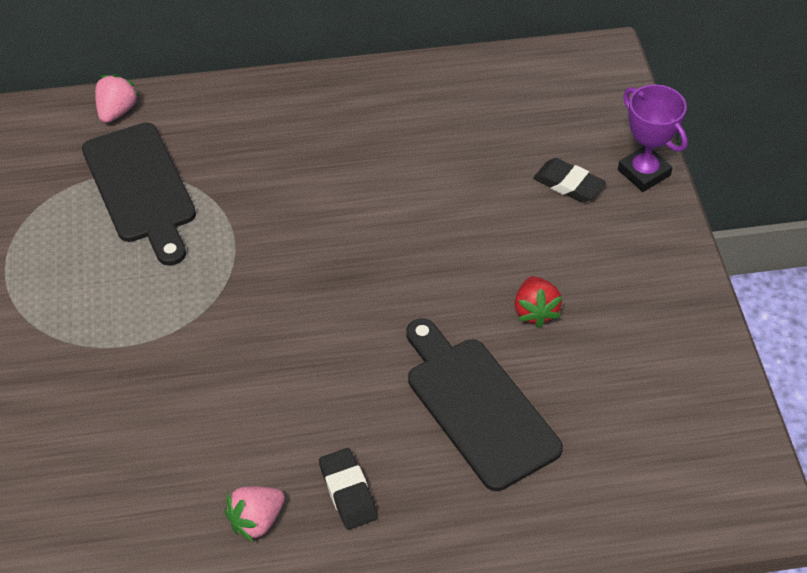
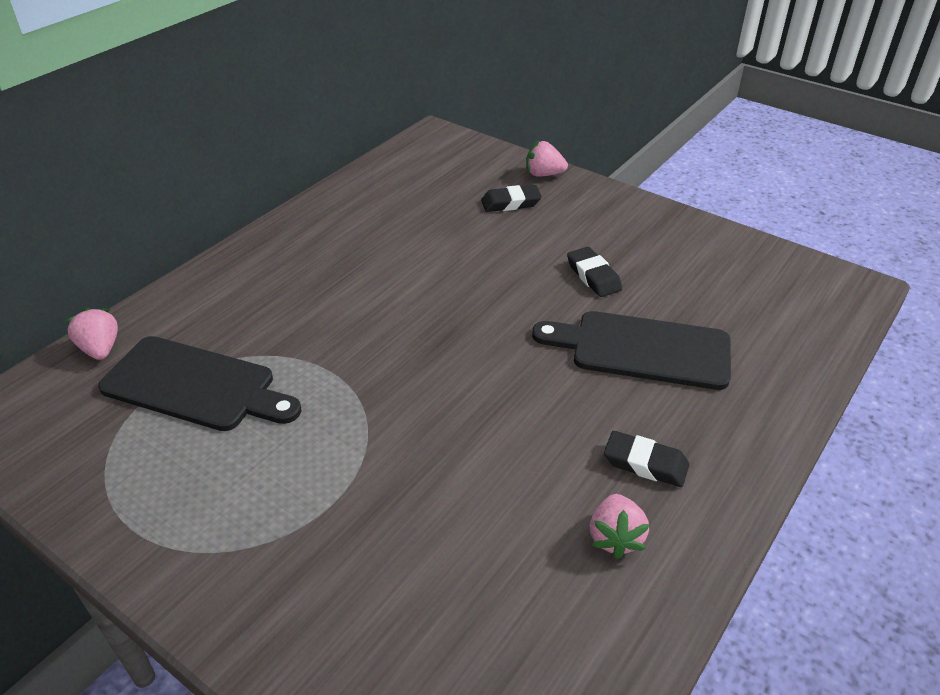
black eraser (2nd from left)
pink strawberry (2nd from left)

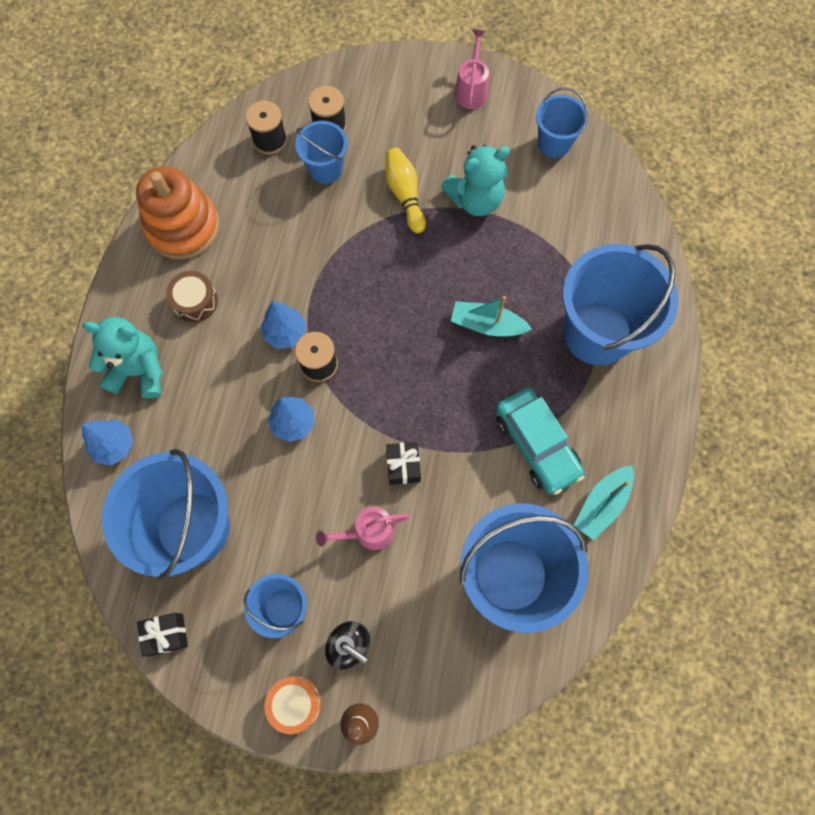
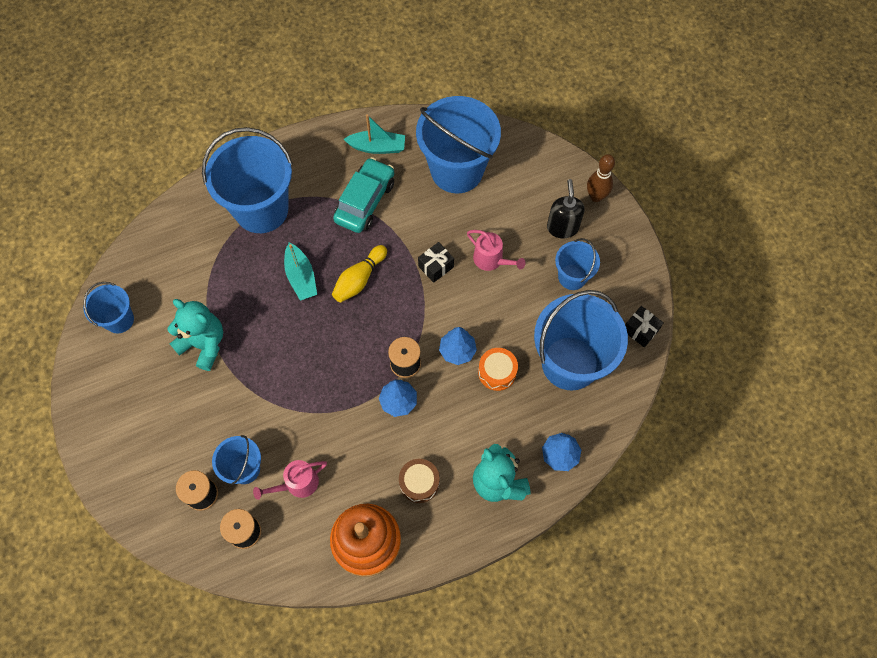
orange drum
yellow bowling pin
pink watering can (1st from left)

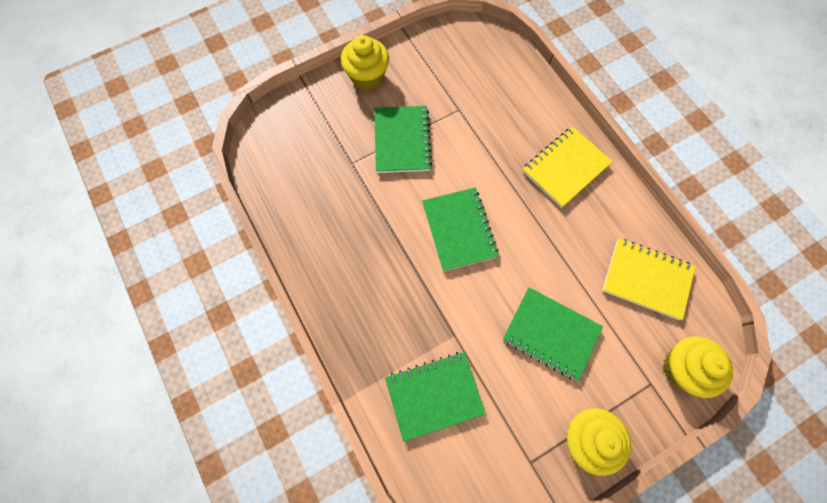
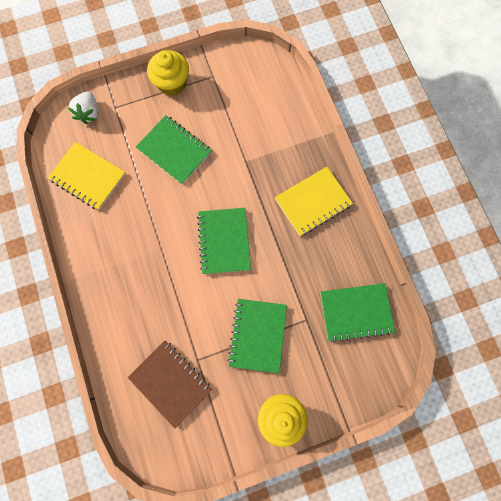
green notebook (4th from left)
yellow notebook (2nd from left)
white strawberry
brown notebook

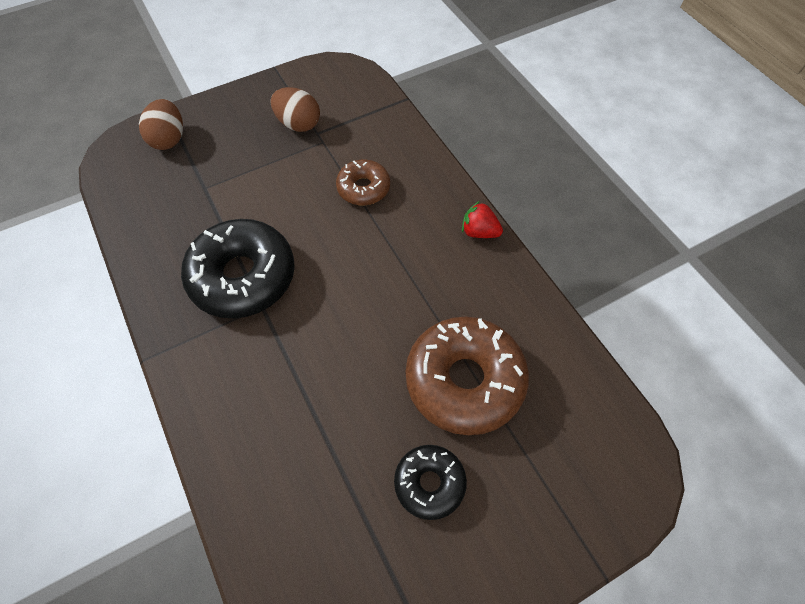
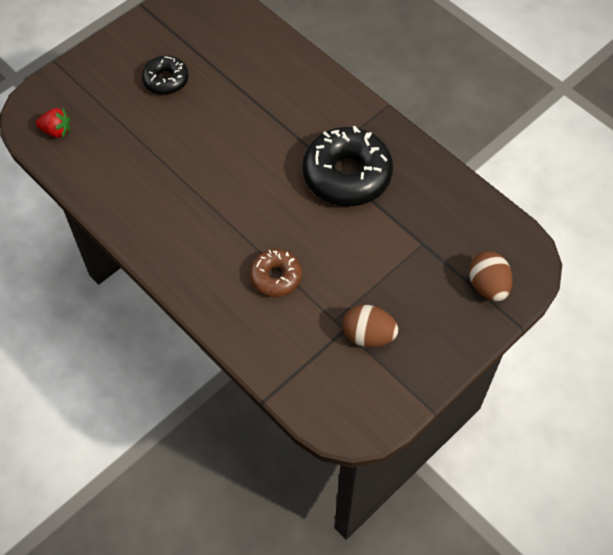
brown donut (2nd from left in the first image)
red strawberry

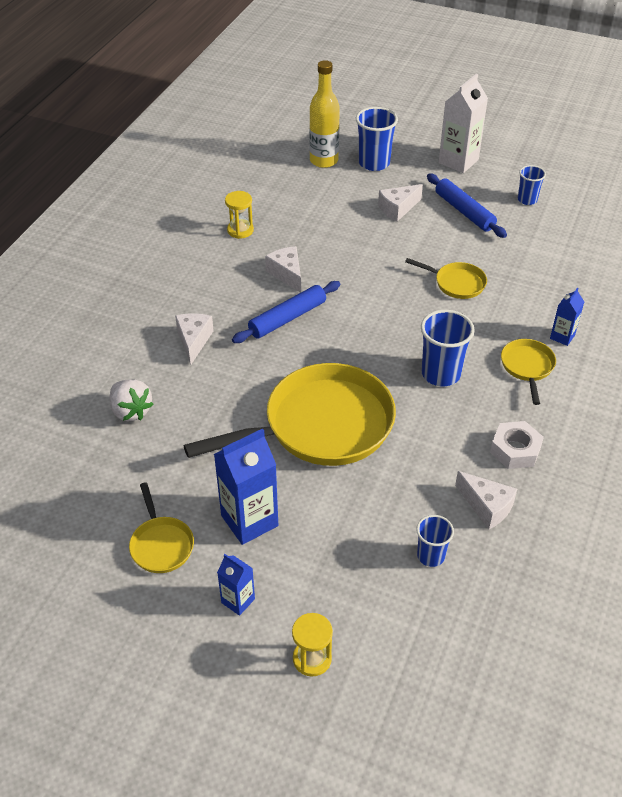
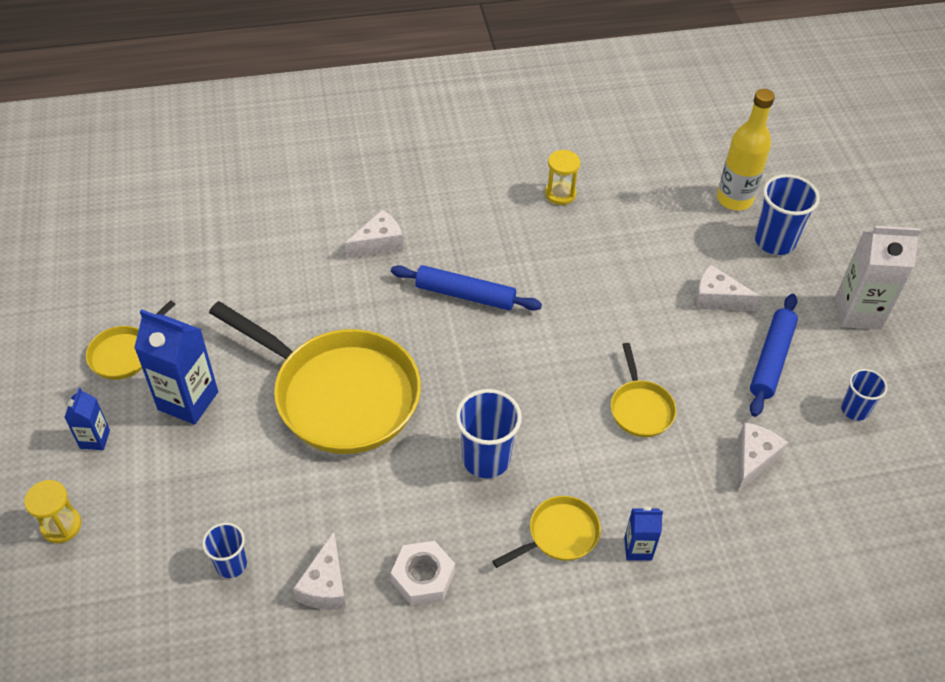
white strawberry
white cheese (4th from left)

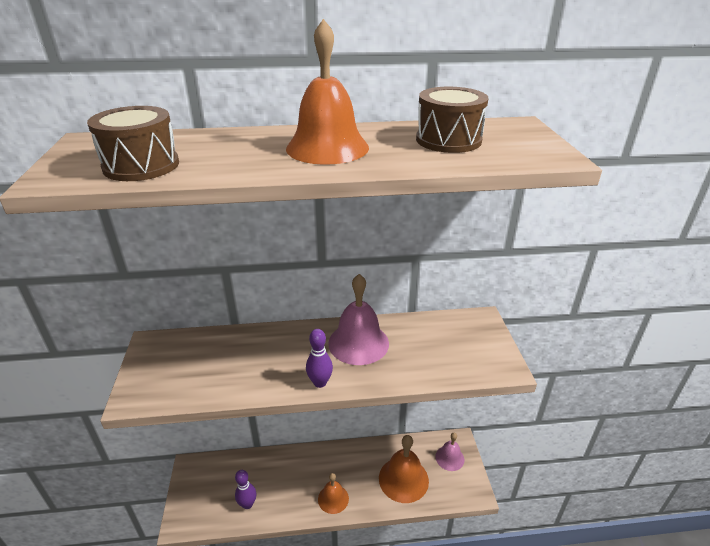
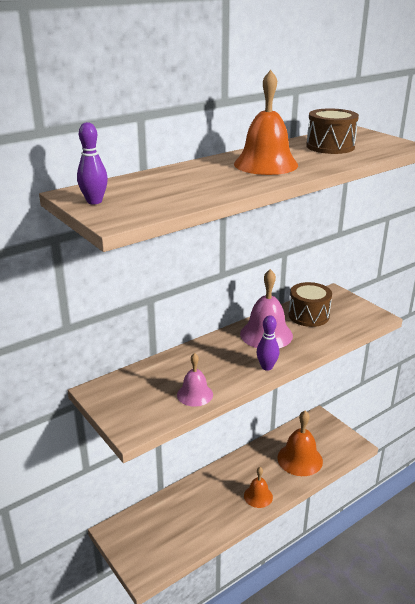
brown drum (1st from left)
purple bowling pin (1st from left)
pink bell (1st from left)

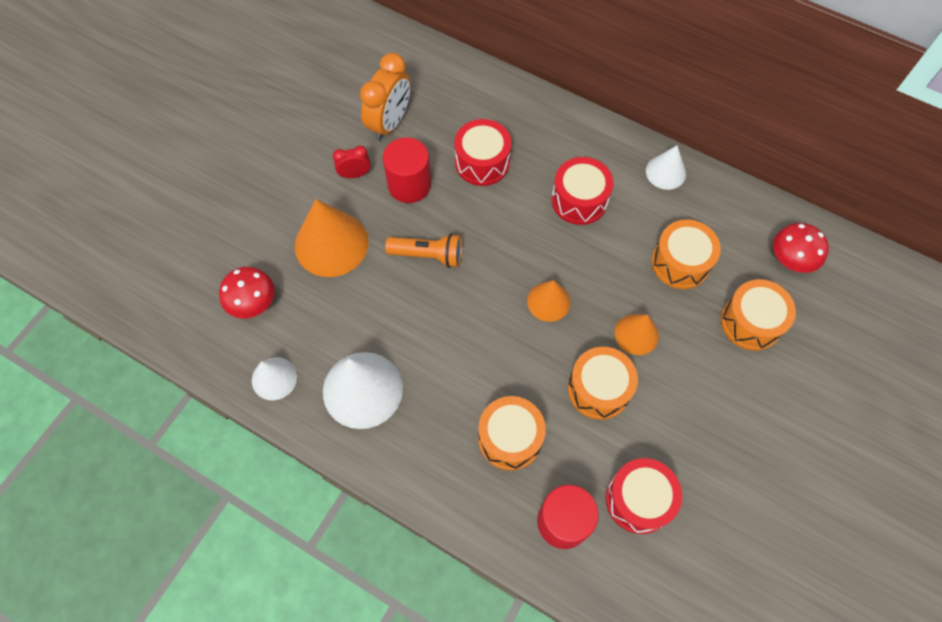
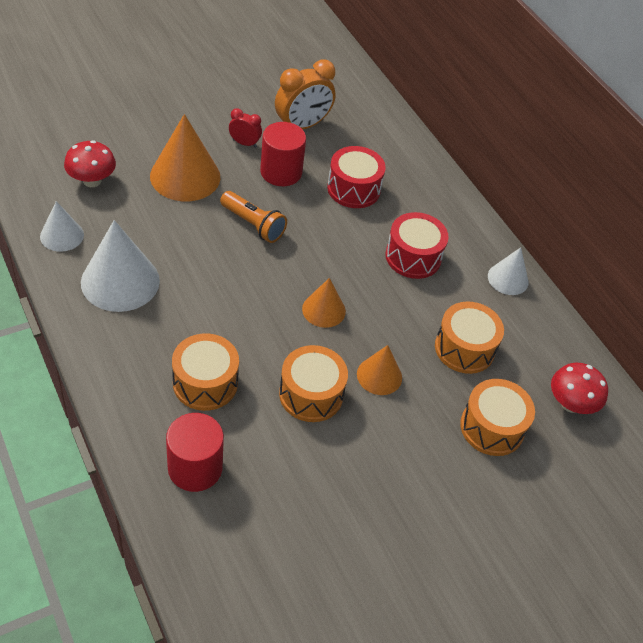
red drum (3rd from left in the first image)

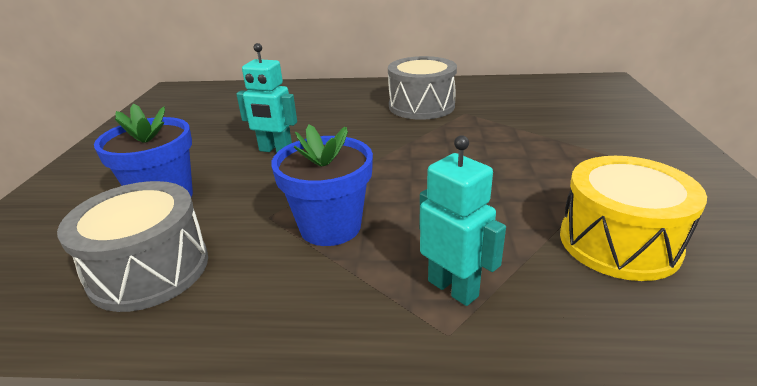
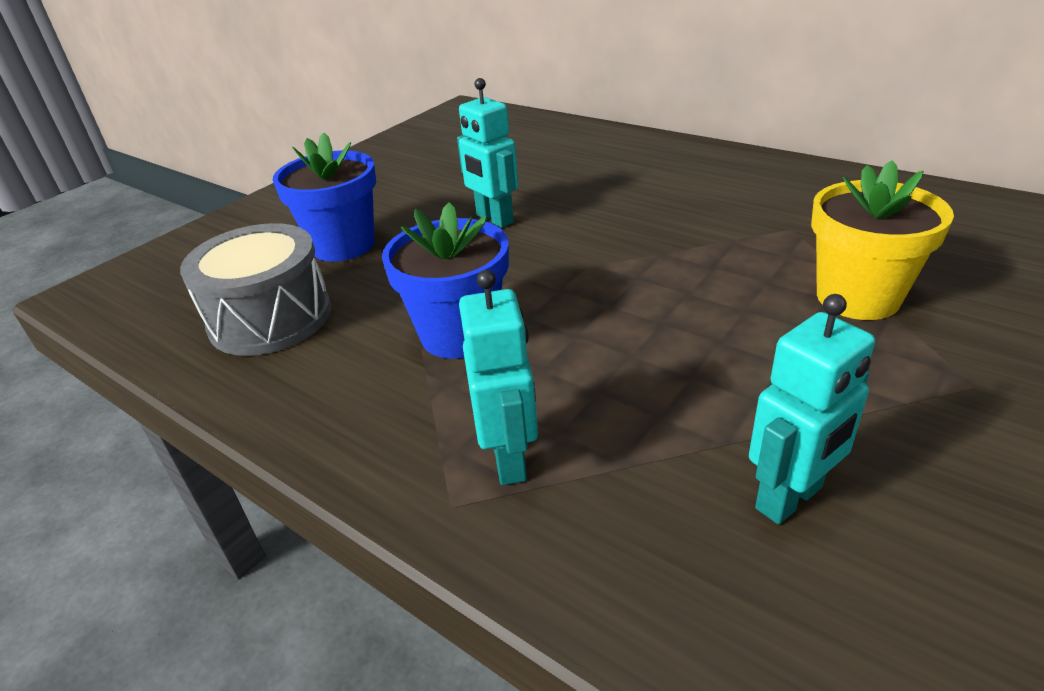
grey drum (2nd from left in the first image)
turquoise robot (3rd from left)
yellow flower pot

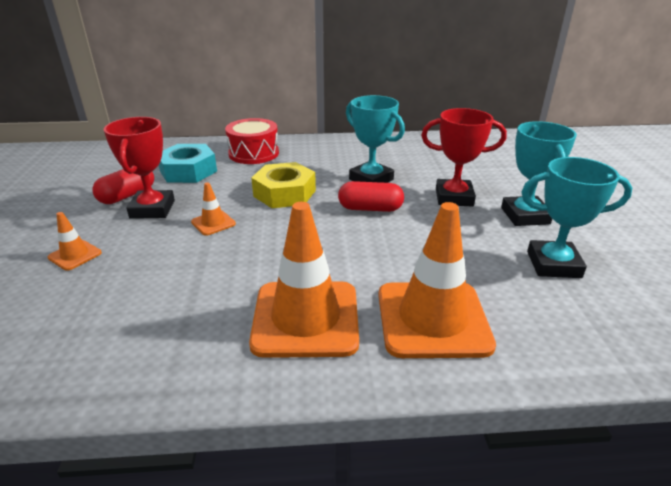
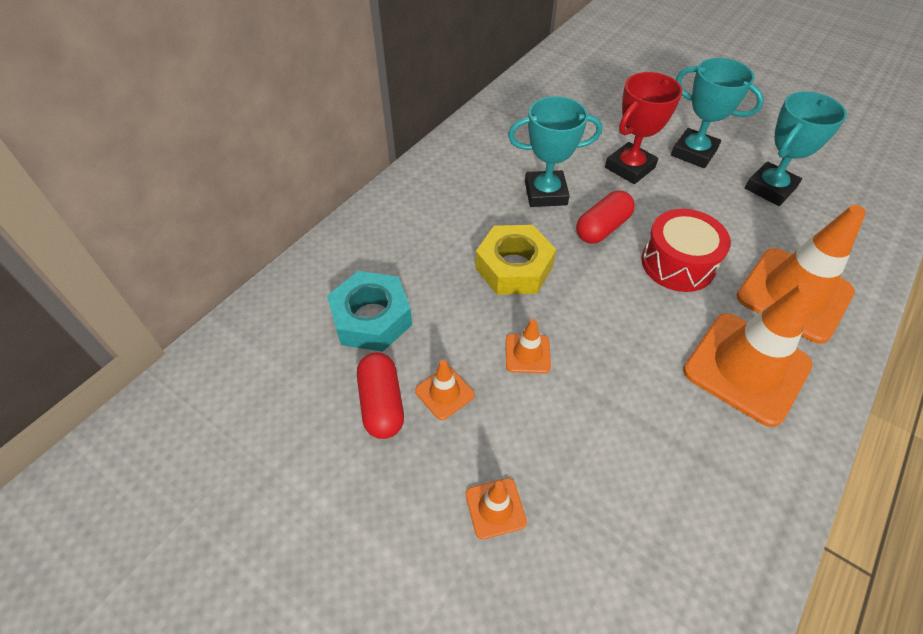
orange traffic cone (1st from left)
red drum

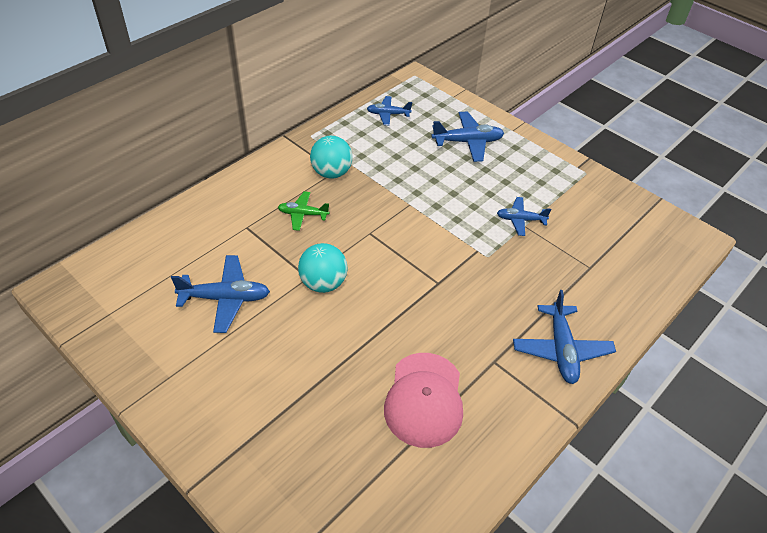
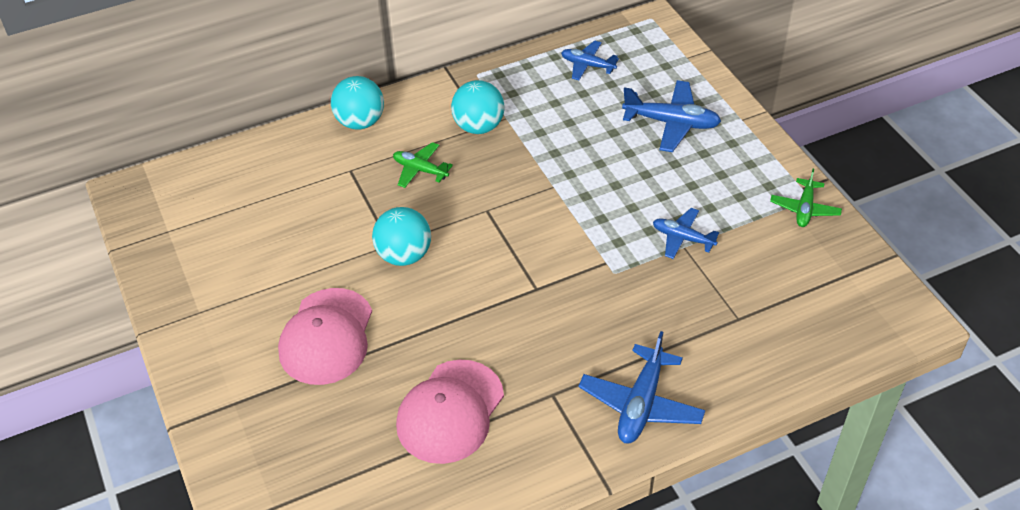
blue plane (1st from left in the first image)
pink cap (1st from left)
turquoise ball (1st from left)
green plane (2nd from left)

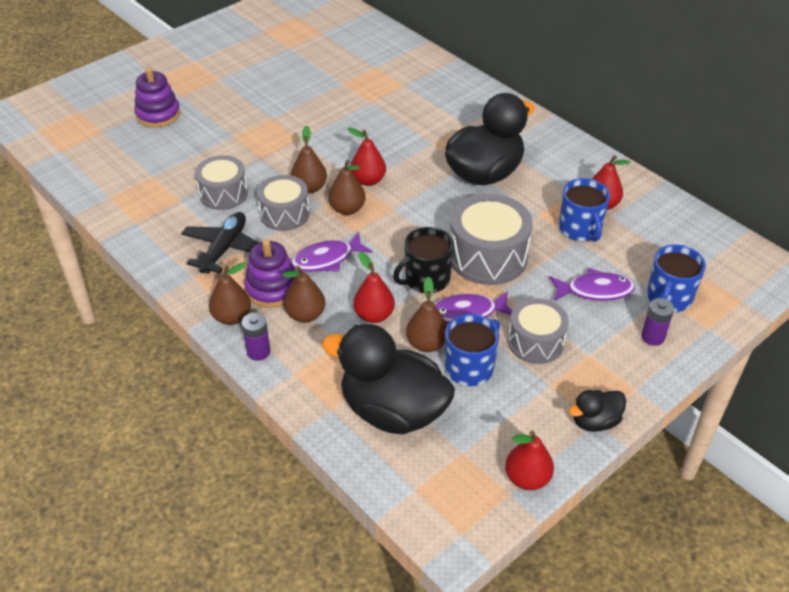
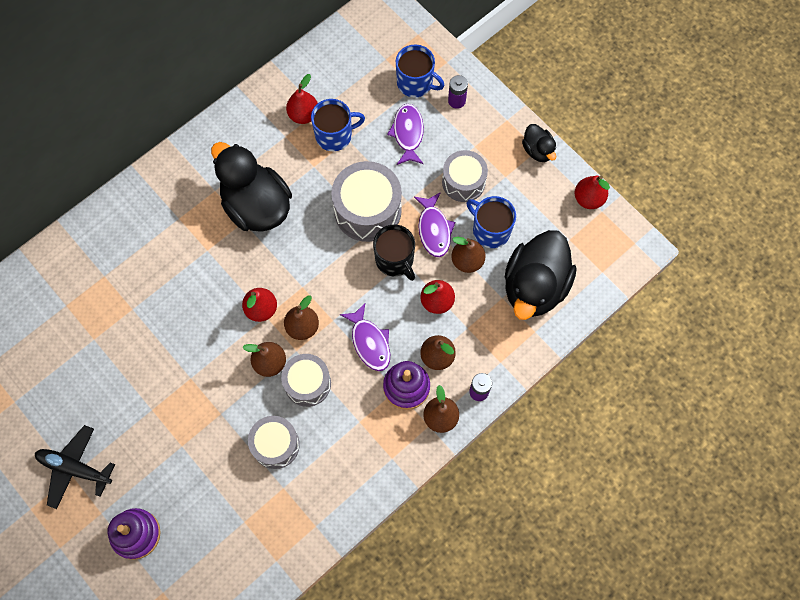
black plane

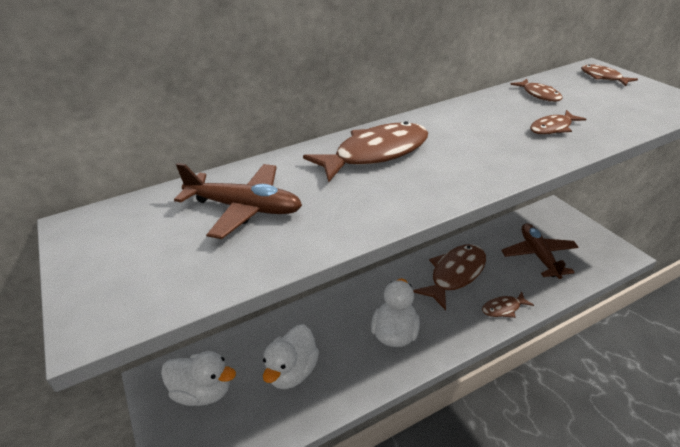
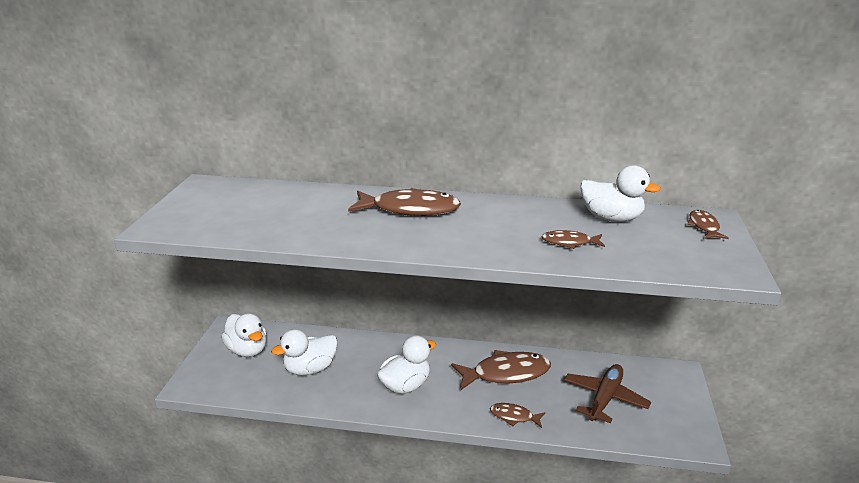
brown plane (1st from left in the first image)
white duck (4th from left)

